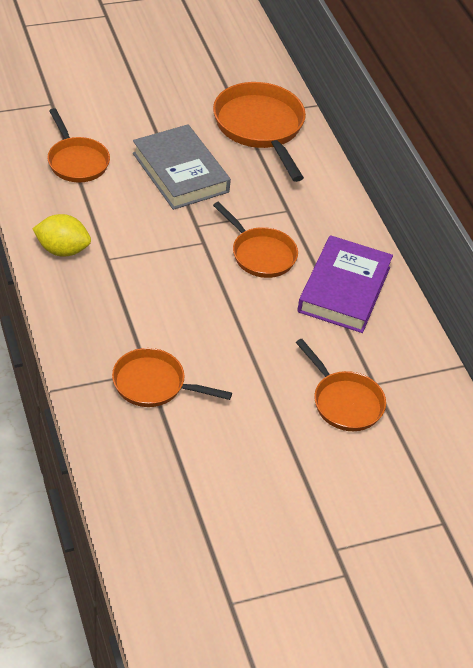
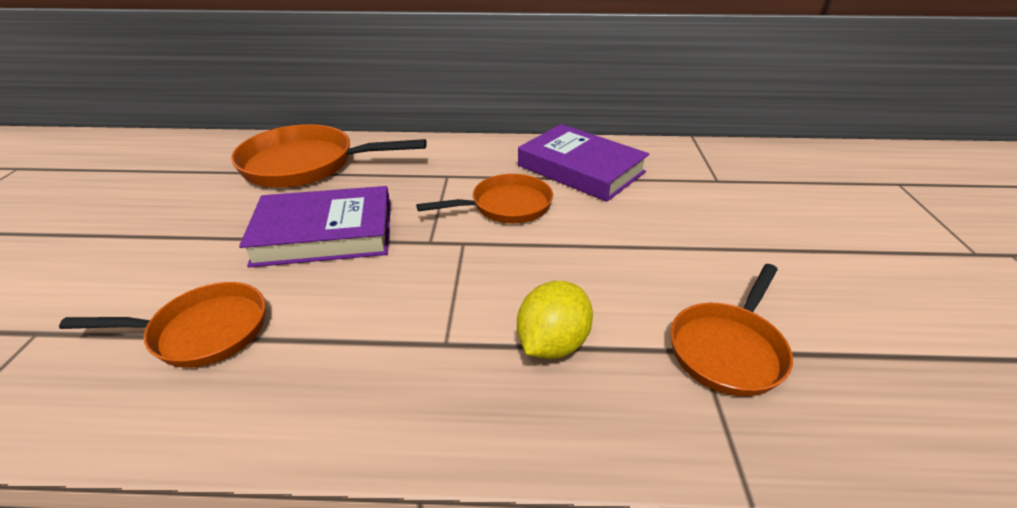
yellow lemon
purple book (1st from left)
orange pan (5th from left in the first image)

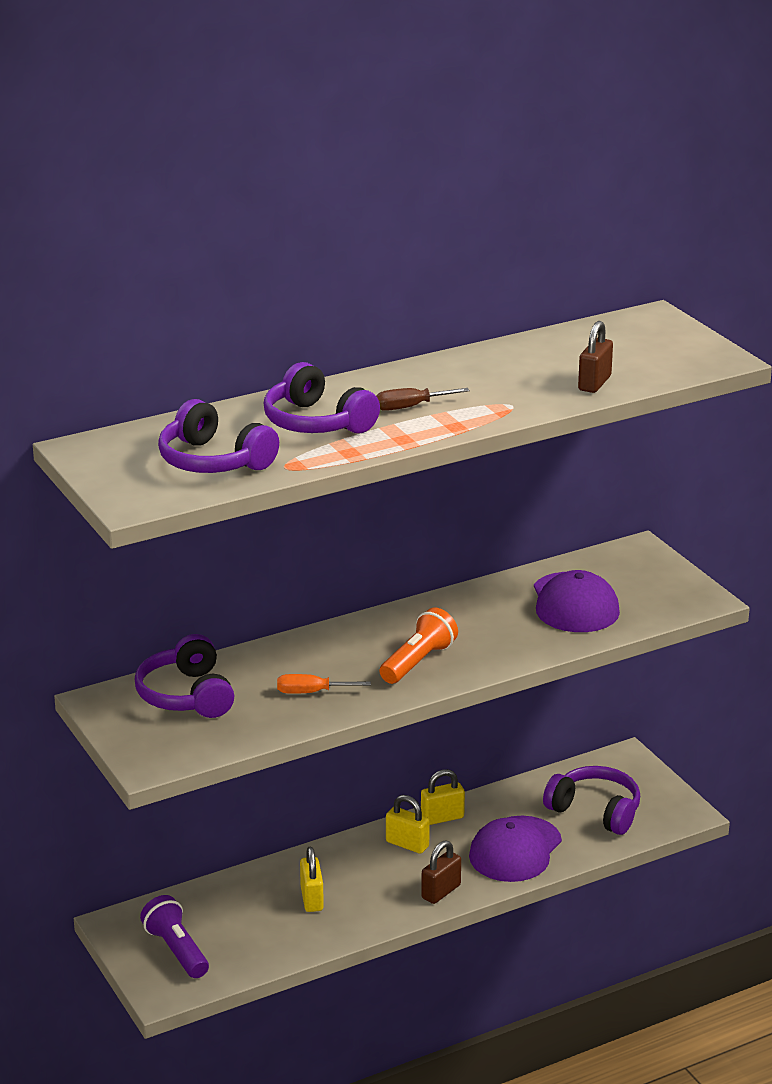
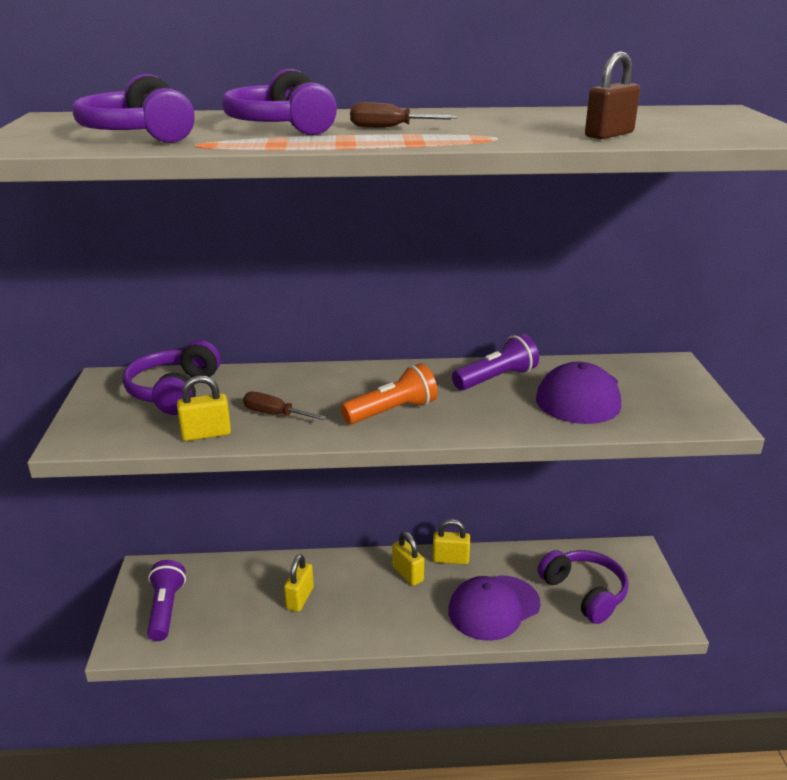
brown screwdriver (1st from left)
brown padlock (1st from left in the first image)
yellow padlock (1st from left)
purple flashlight (2nd from left)

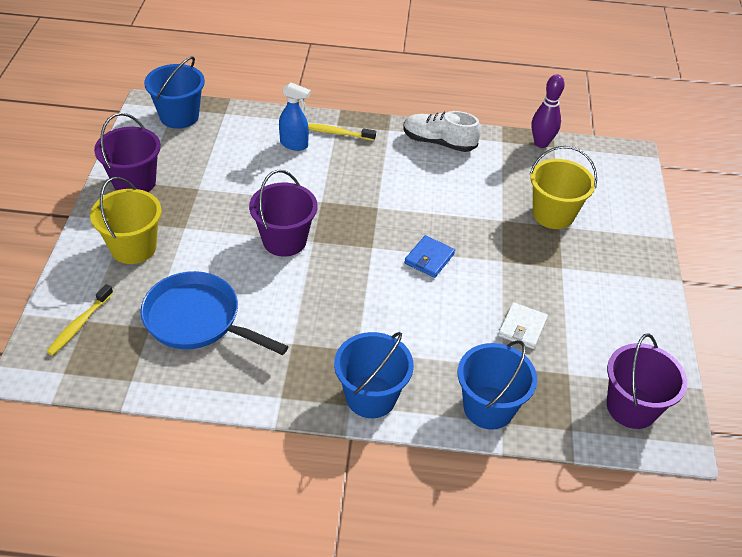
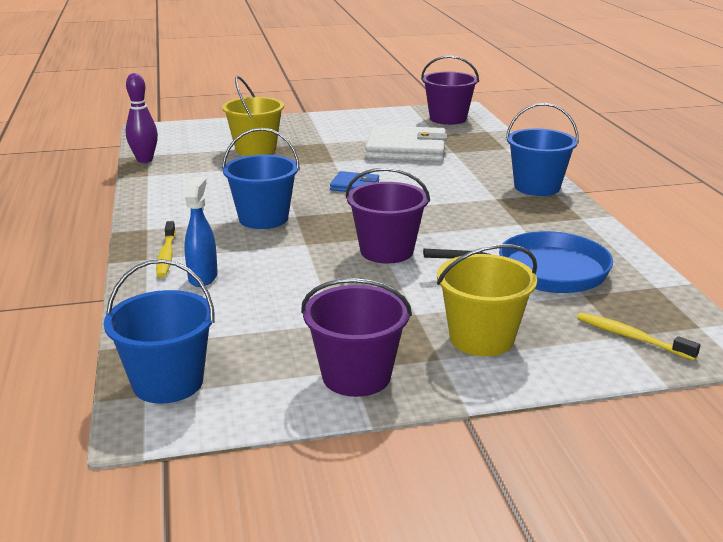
yellow toothbrush (2nd from left)
blue pan
white shoe
blue bucket (2nd from left)
white wallet

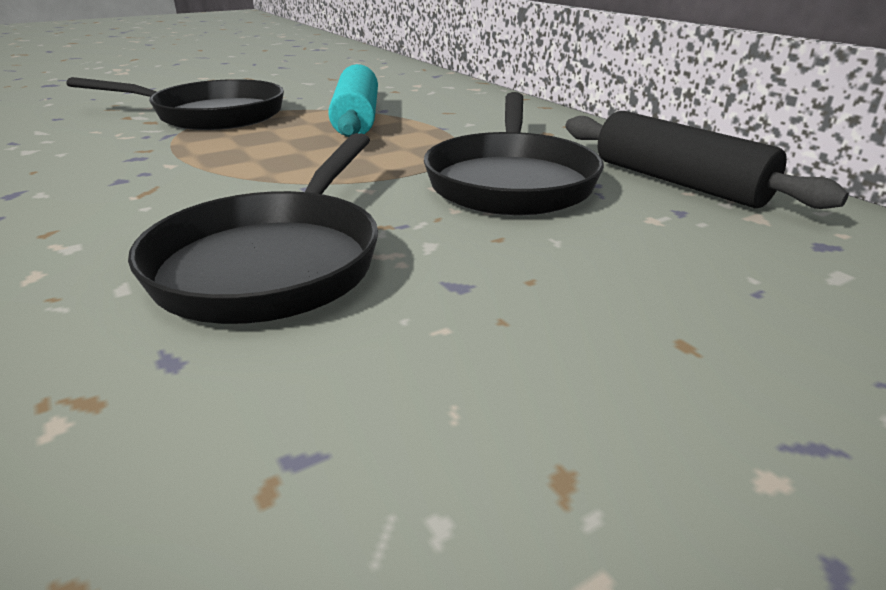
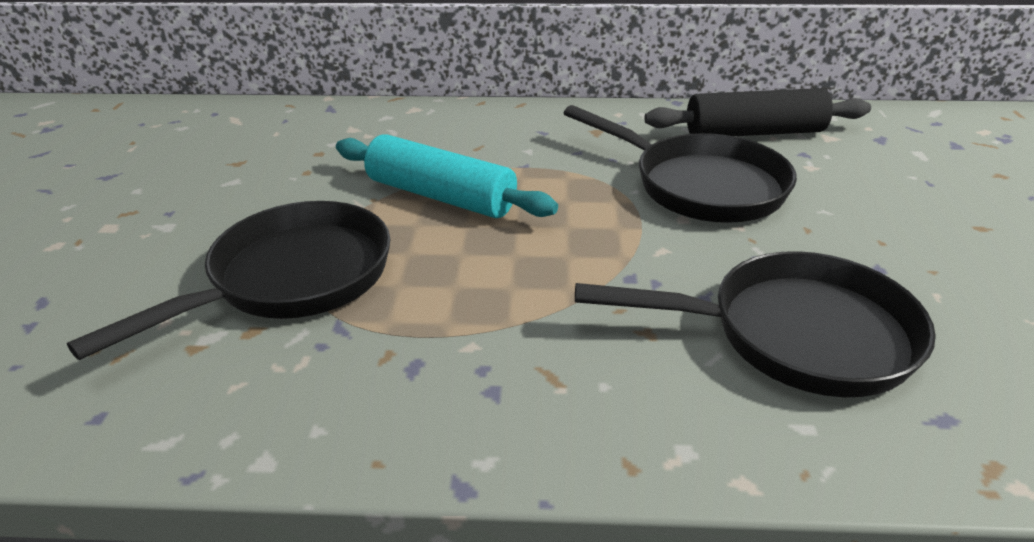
black pan (3rd from left)

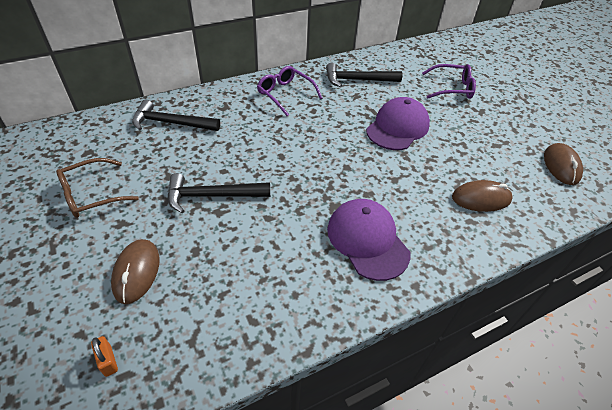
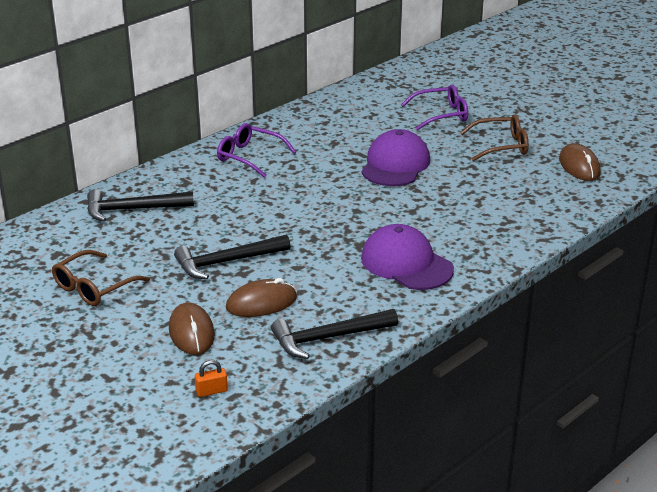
orange padlock
black hammer (3rd from left)
brown mouse (2nd from left)
brown glasses (2nd from left)

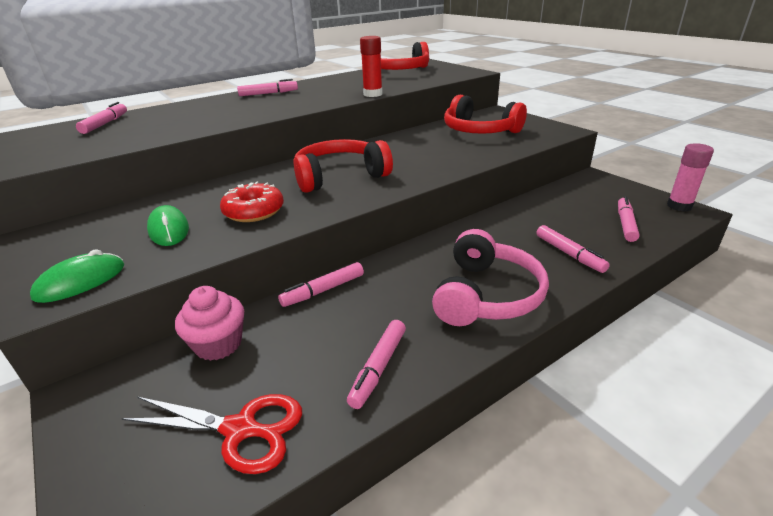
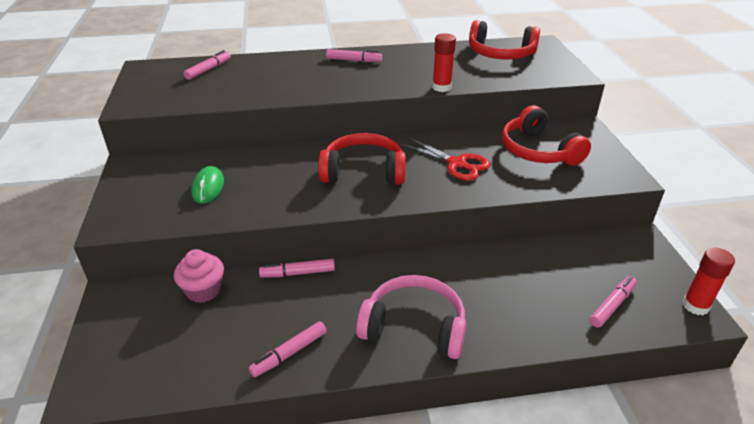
green mouse (1st from left in the first image)
red scissors
red donut
pink headphones
pink marker (5th from left in the first image)
red glue stick (2nd from left)

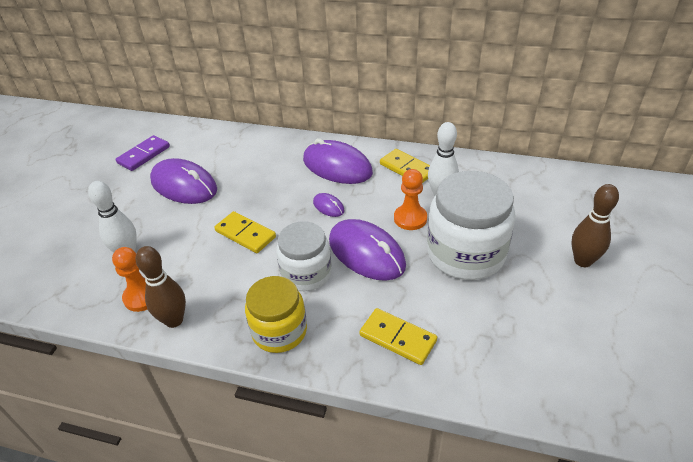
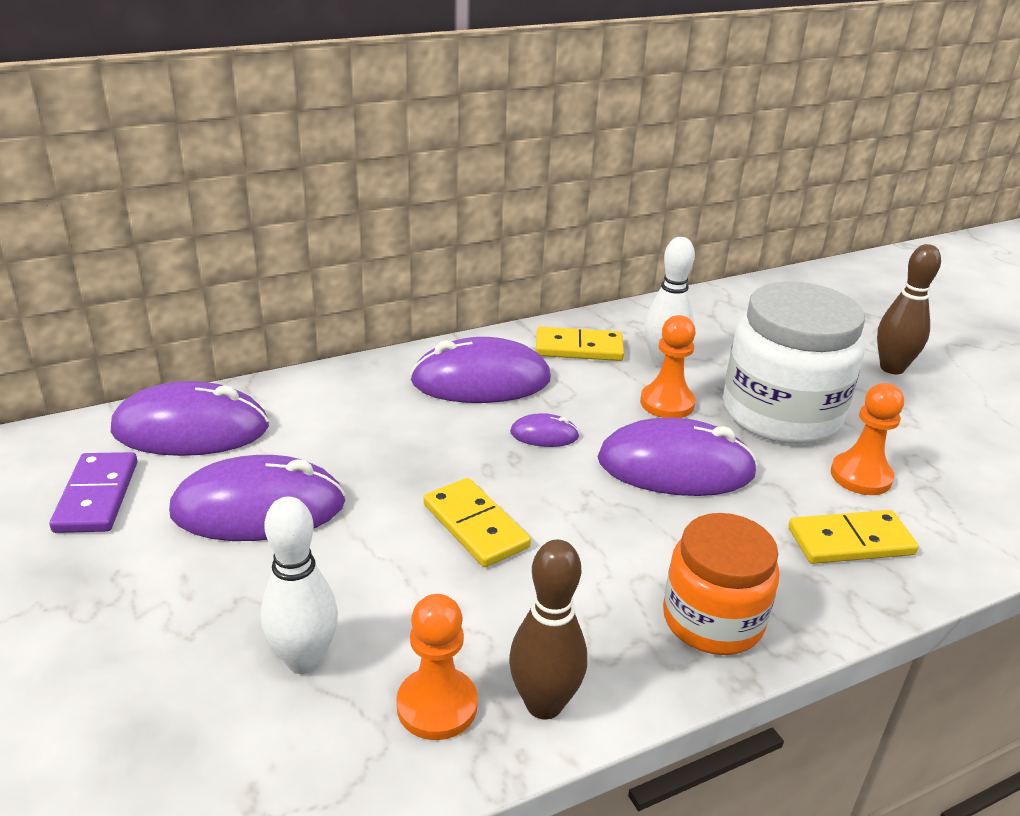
yellow domino (1st from left)
orange jar
white jar (1st from left in the first image)
purple mouse (1st from left)
orange pawn (3rd from left)

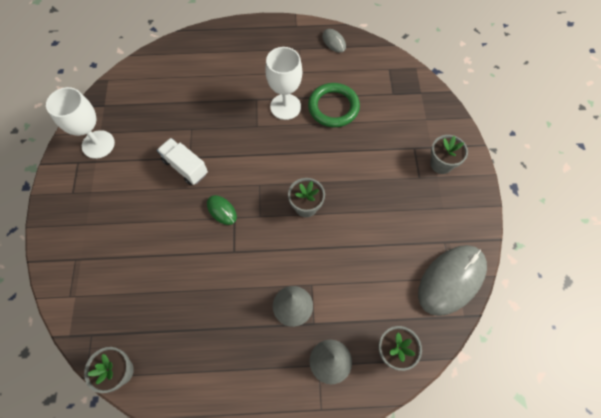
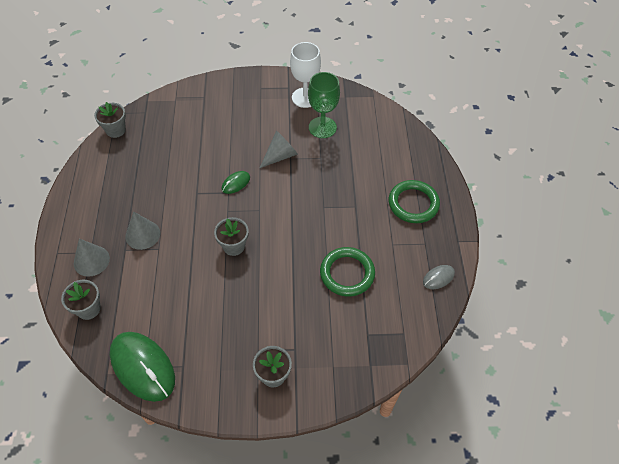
grey cone (3rd from left)
white goblet (2nd from left in the first image)
green mouse (1st from left)
green goblet
green ring (2nd from left)

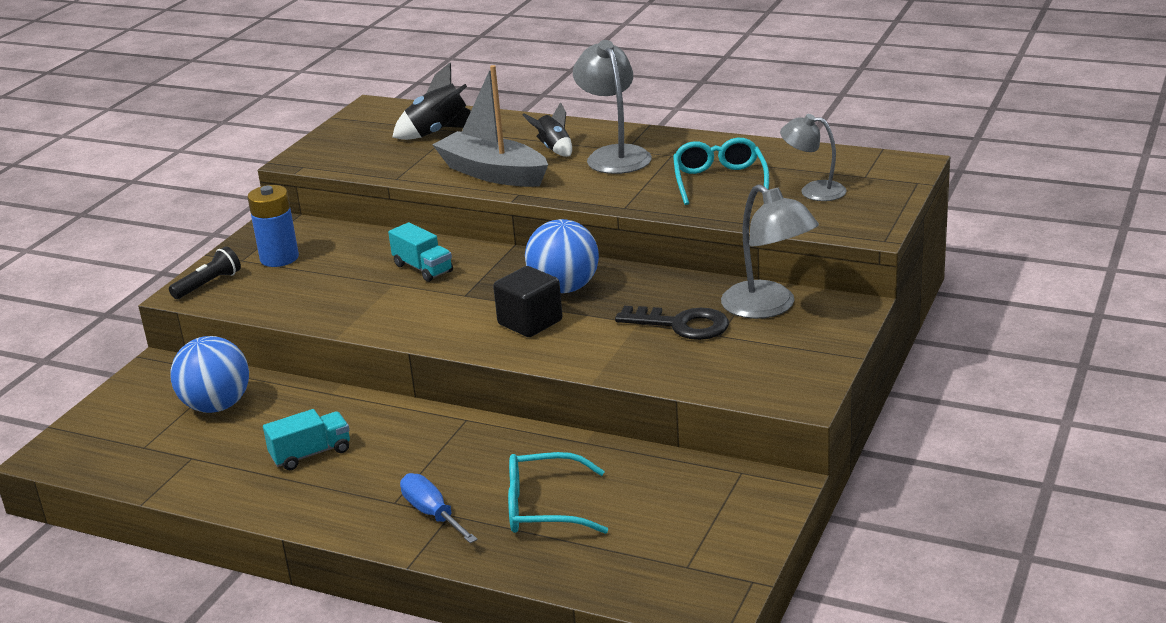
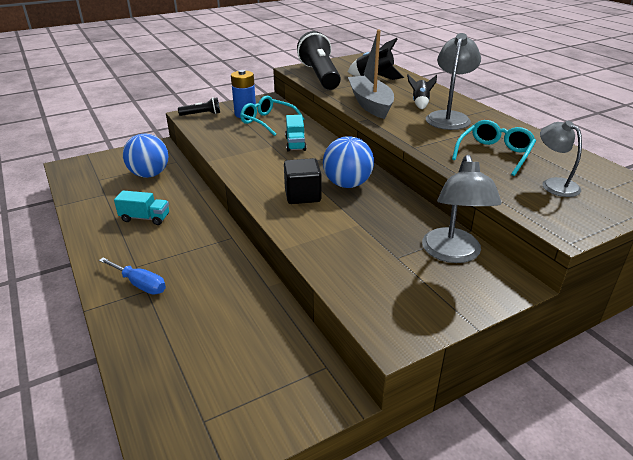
blue screwdriver
turquoise glasses (1st from left)
black key
black flashlight (2nd from left)

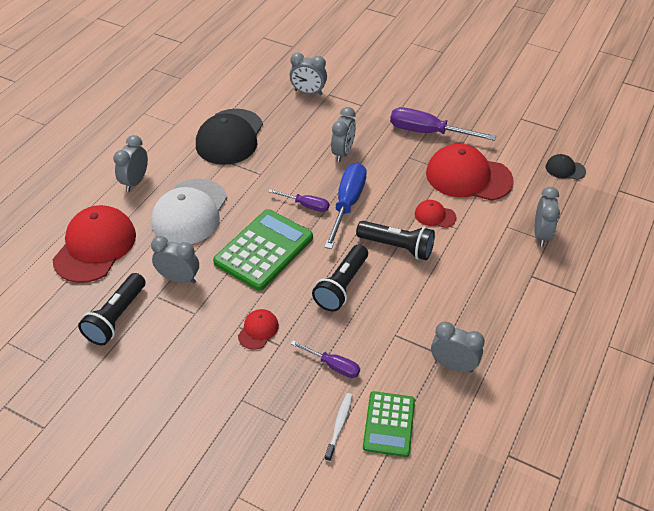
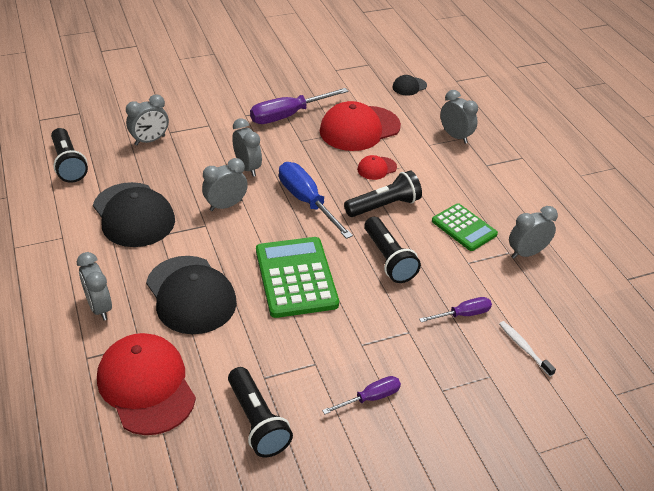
black cap (2nd from left)
grey clock (3rd from left)
red cap (2nd from left in the first image)
purple screwdriver (2nd from left)
green calculator (2nd from left)
black flashlight (1st from left)

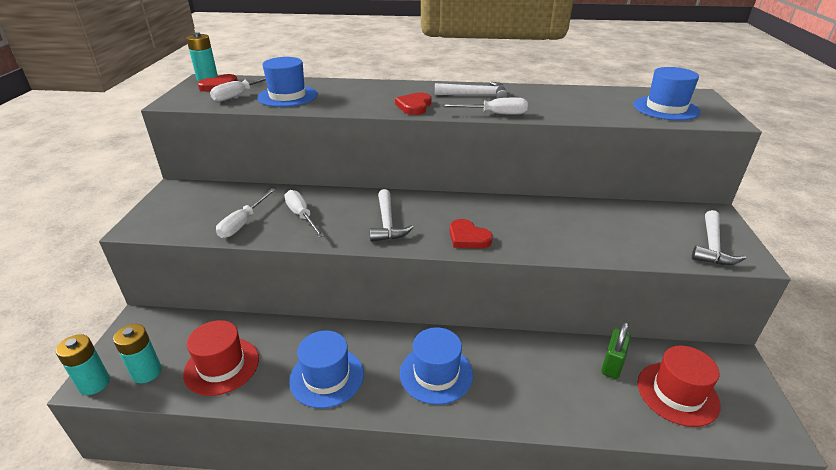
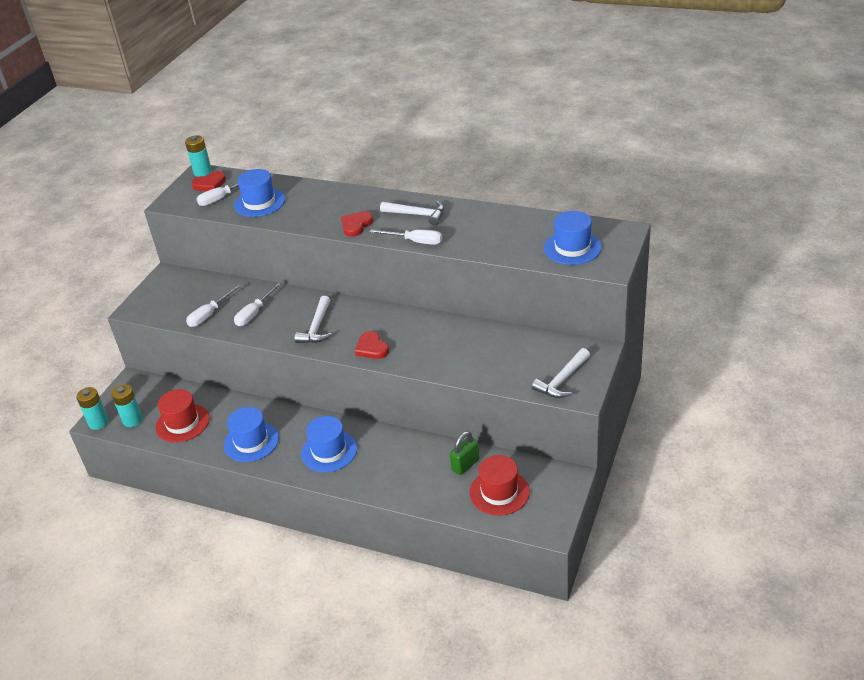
white screwdriver (3rd from left)

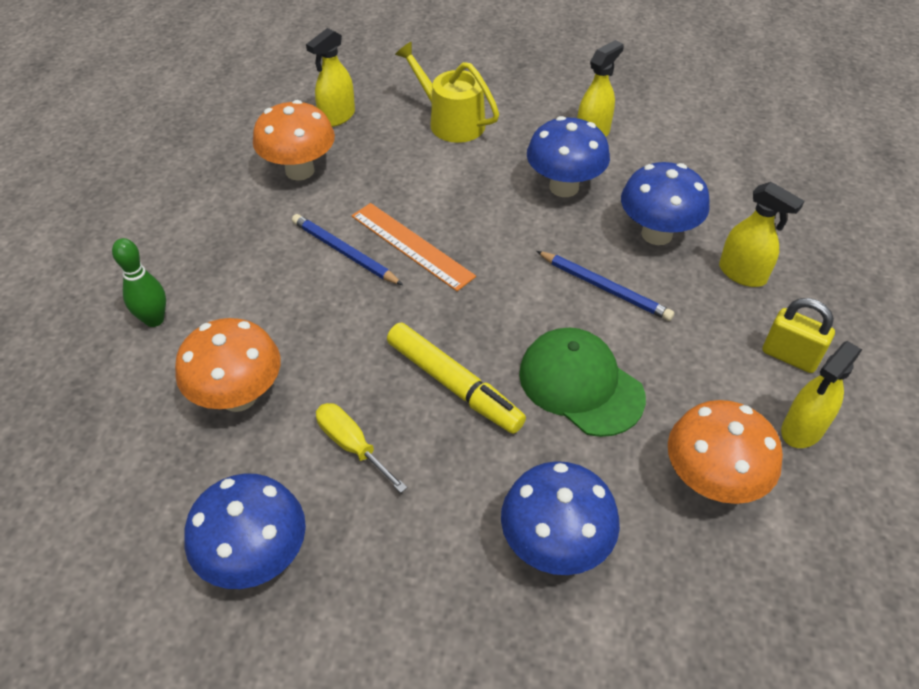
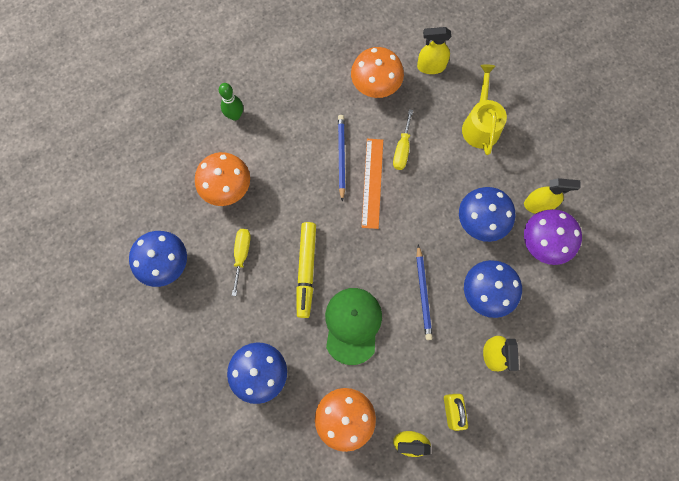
yellow screwdriver (2nd from left)
purple mushroom

